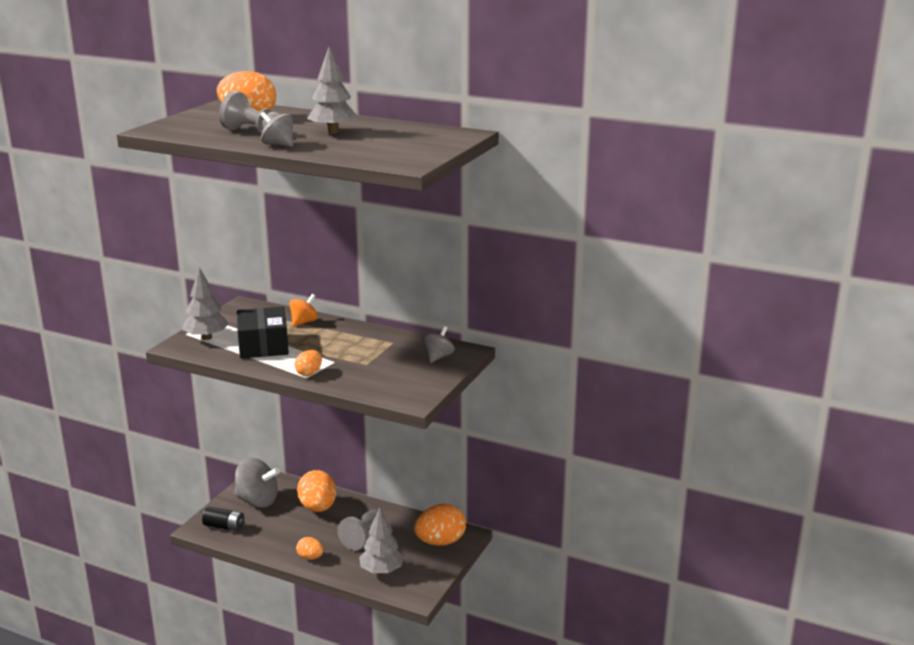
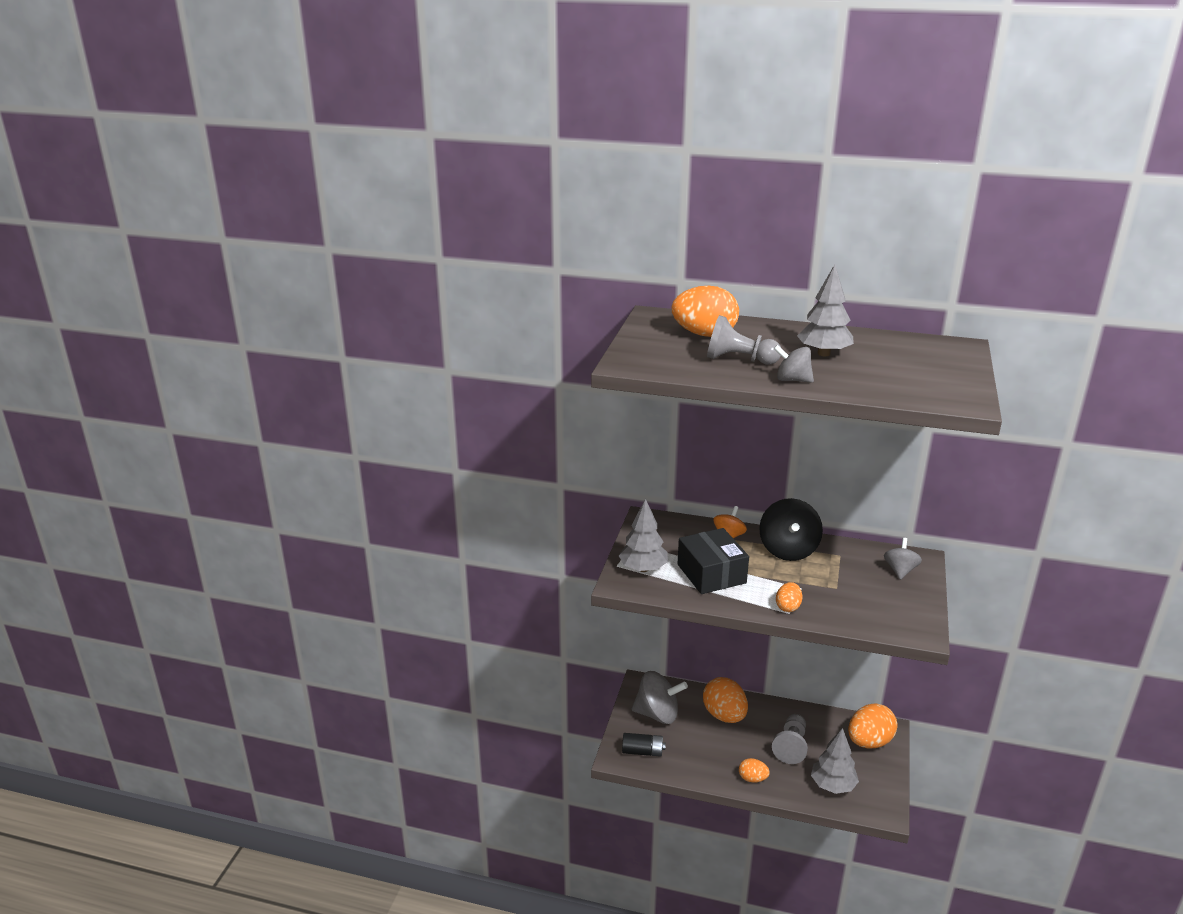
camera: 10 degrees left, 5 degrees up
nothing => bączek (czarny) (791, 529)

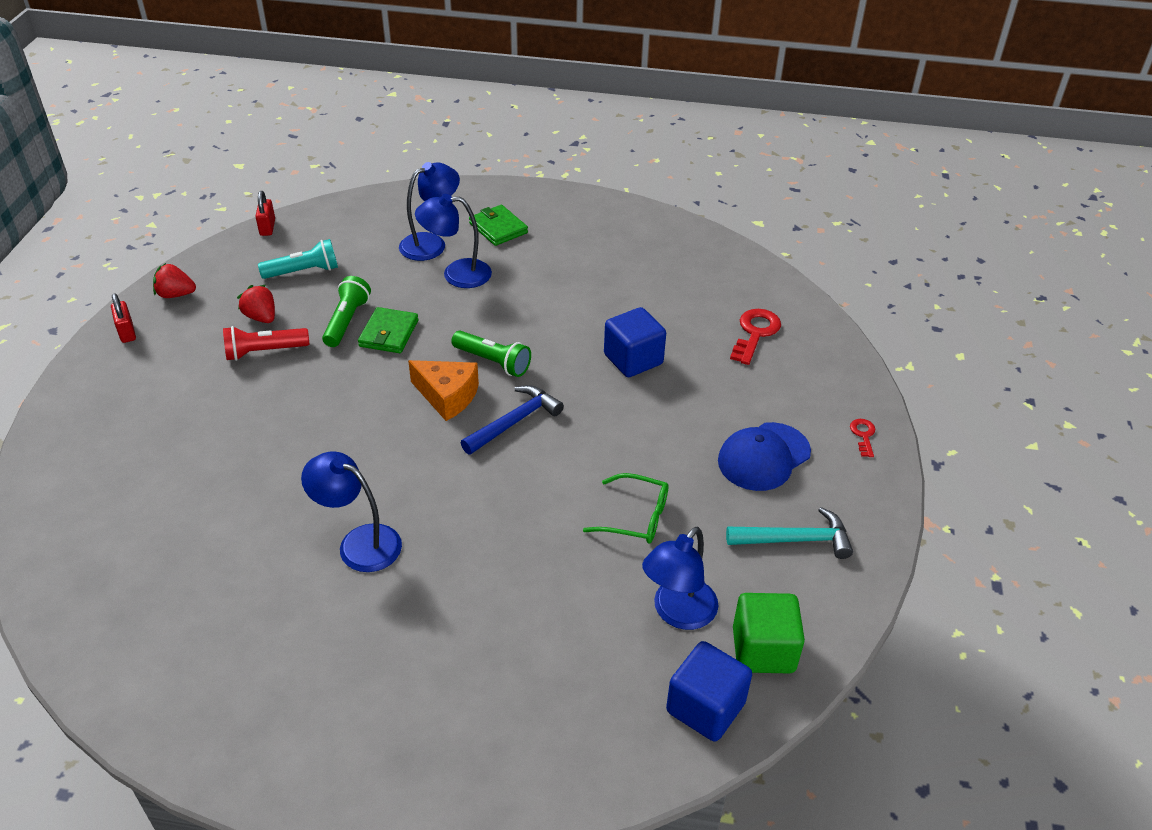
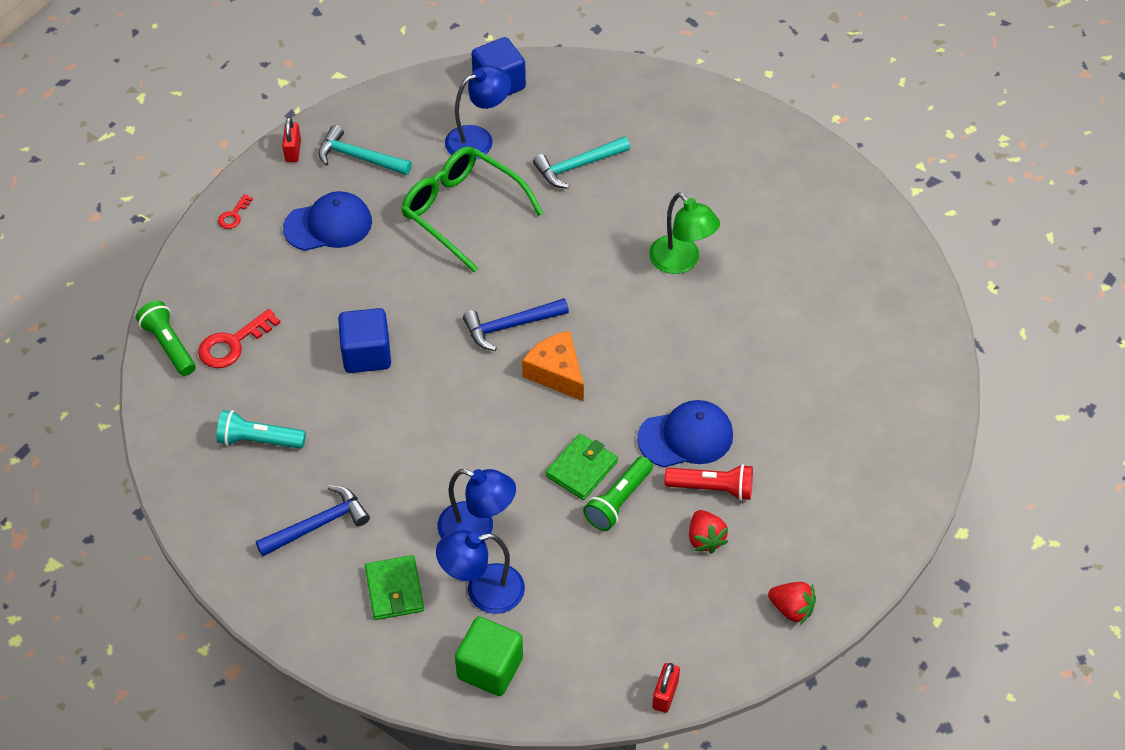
camera: 155 degrees left, 10 degrees up
latarka (zielony) (491, 354) => latarka (zielony) (166, 338), relocated
latarka (turkusowy) (298, 259) => latarka (turkusowy) (261, 429), relocated
nothing => młotek (niebieski) (313, 520)
kłódka (czerwony) (123, 318) => kłódka (czerwony) (291, 139), relocated
okulary (zielony) (625, 508) => okulary (zielony) (472, 209), x1.73
sześcian (zielony) (769, 633) => sześcian (zielony) (489, 656), relocated
nothing => młotek (turkusowy) (581, 162)
nothing => czapka (niebieski) (685, 433)
lampka (niebieski) (351, 511) => lampka (zielony) (684, 233)

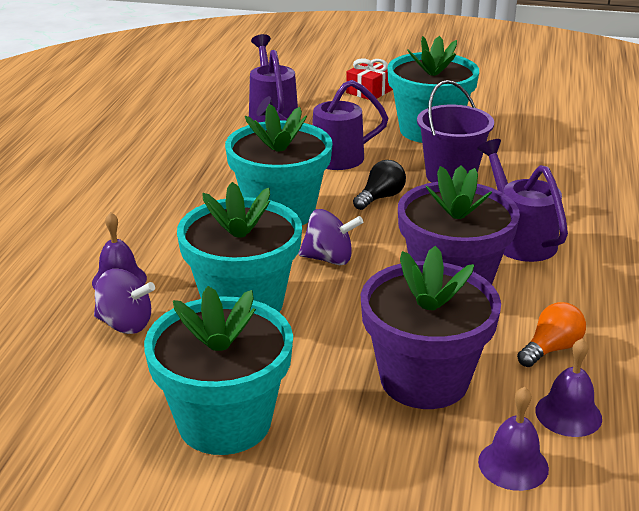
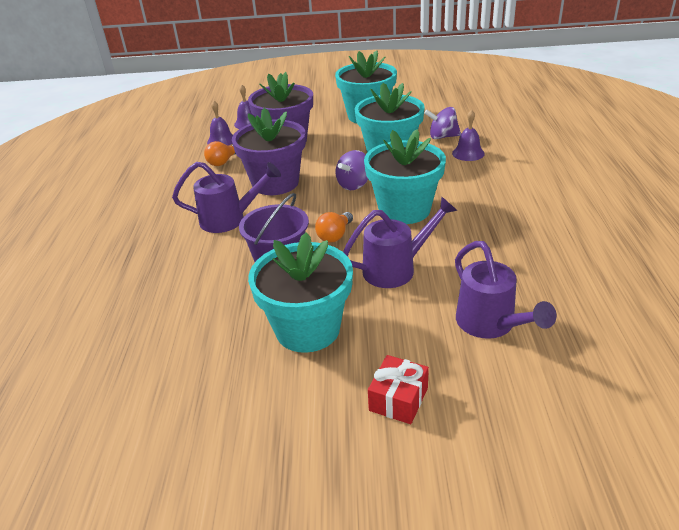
camera: 170 degrees right, 5 degrees up
konewka (fioletowy) (522, 200) => konewka (fioletowy) (226, 197), 60 degrees counterclockwise
żarówka (czarny) (379, 185) => żarówka (pomarańczowy) (334, 227)
bączek (fioletowy) (331, 237) => bączek (fioletowy) (351, 170), 45 degrees counterclockwise

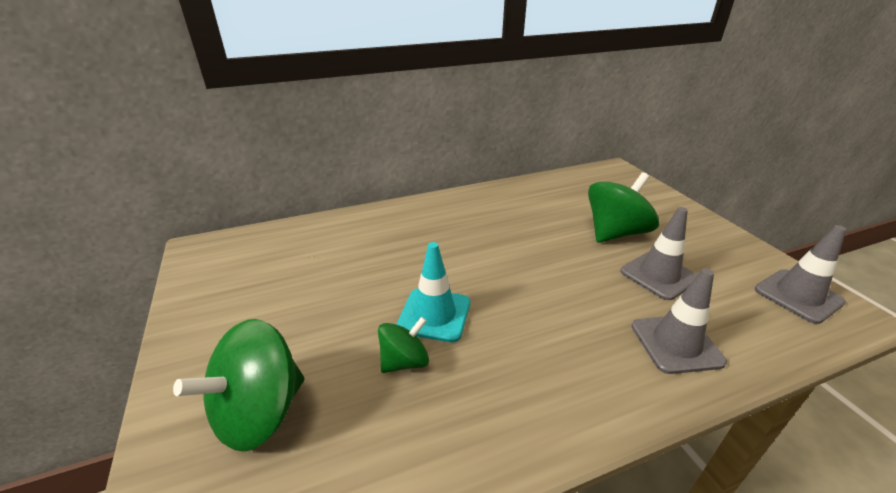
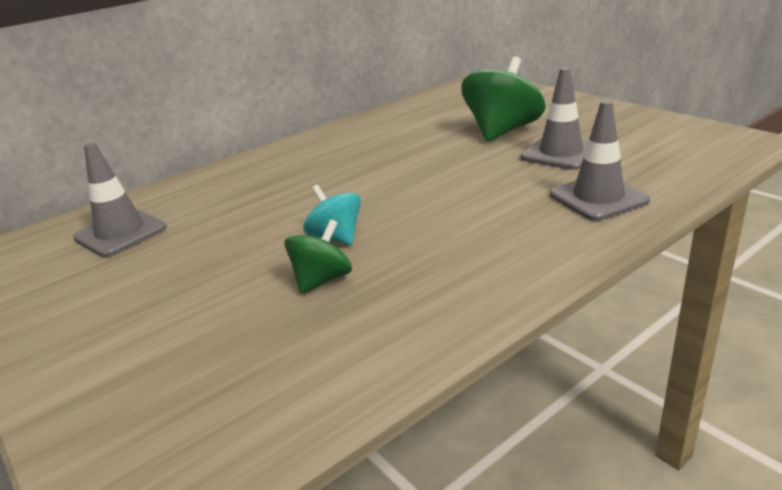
camera: 15 degrees left, 5 degrees down
pachołek (szary) (800, 274) => pachołek (szary) (120, 199), relocated
pachołek (turkusowy) (433, 292) => bączek (turkusowy) (332, 215)
bączek (zielony) (238, 385) => nothing

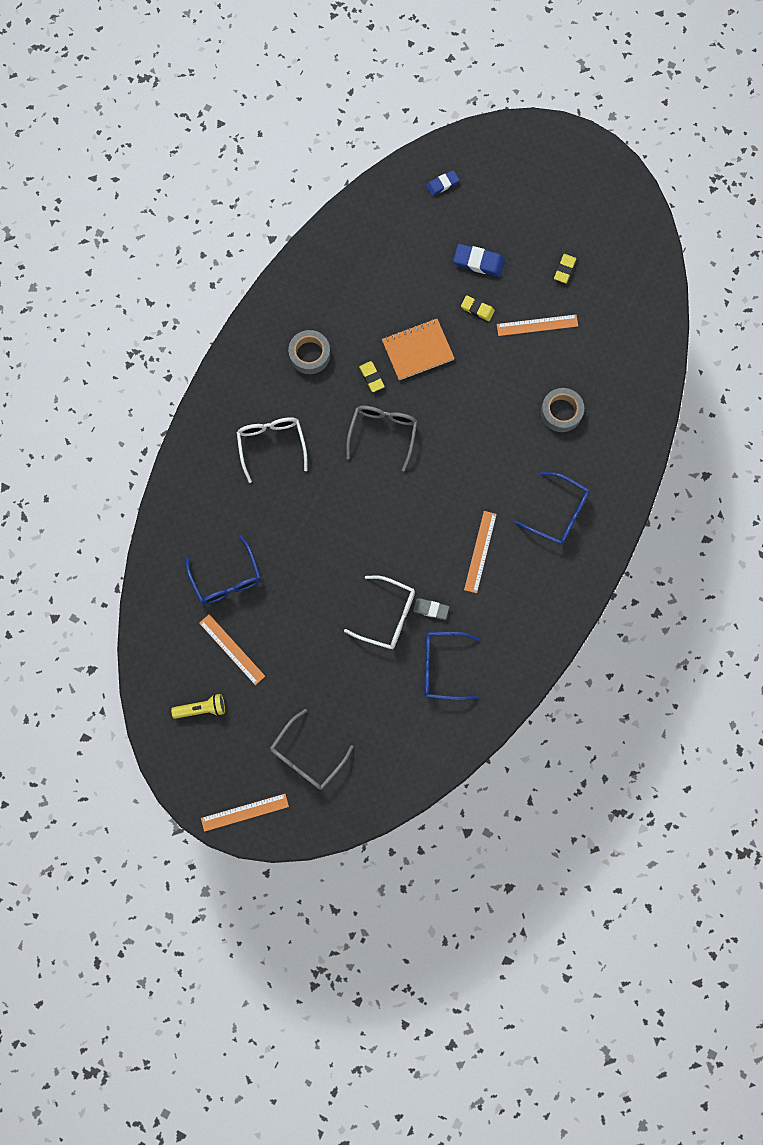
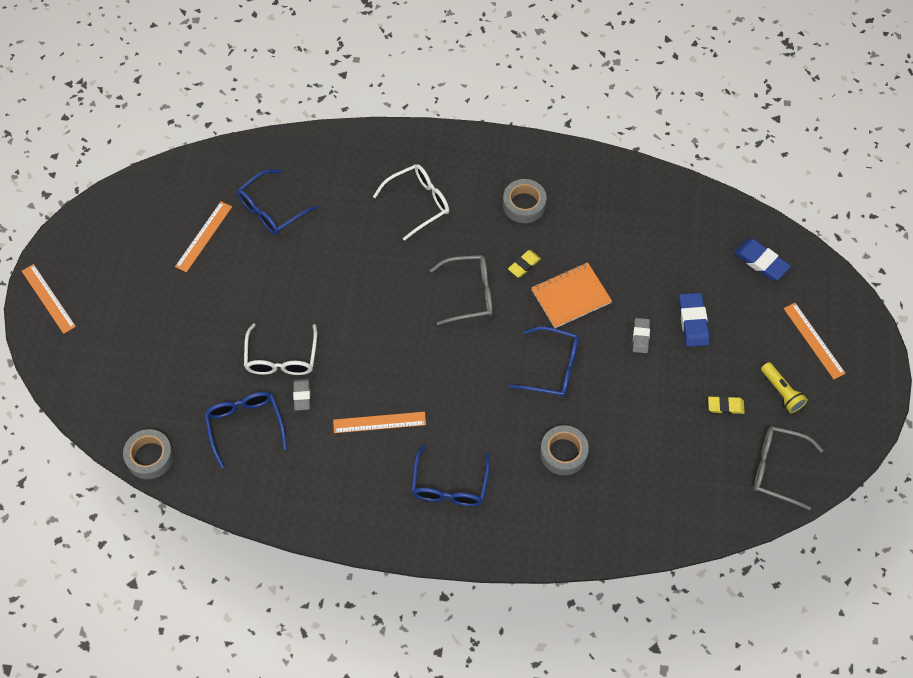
camera: 70 degrees right, 15 degrees down
nothing => taśma klejąca (szary) (148, 454)
nothing => okulary (niebieski) (544, 362)
zeszyt (pomarańczowy) (418, 349) => zeszyt (pomarańczowy) (571, 295), 75 degrees counterclockwise
gumka do mazania (żółty) (478, 308) => gumka do mazania (szary) (641, 335)
gumka do mazania (niebieski) (442, 183) => gumka do mazania (niebieski) (762, 259), x1.55
okulary (szary) (312, 749) => okulary (szary) (788, 468), relocated
latarka (żółty) (198, 706) => latarka (żółty) (784, 387), relocated
linijka (pomarańczowy) (537, 325) => linijka (pomarańczowy) (814, 341), relocated

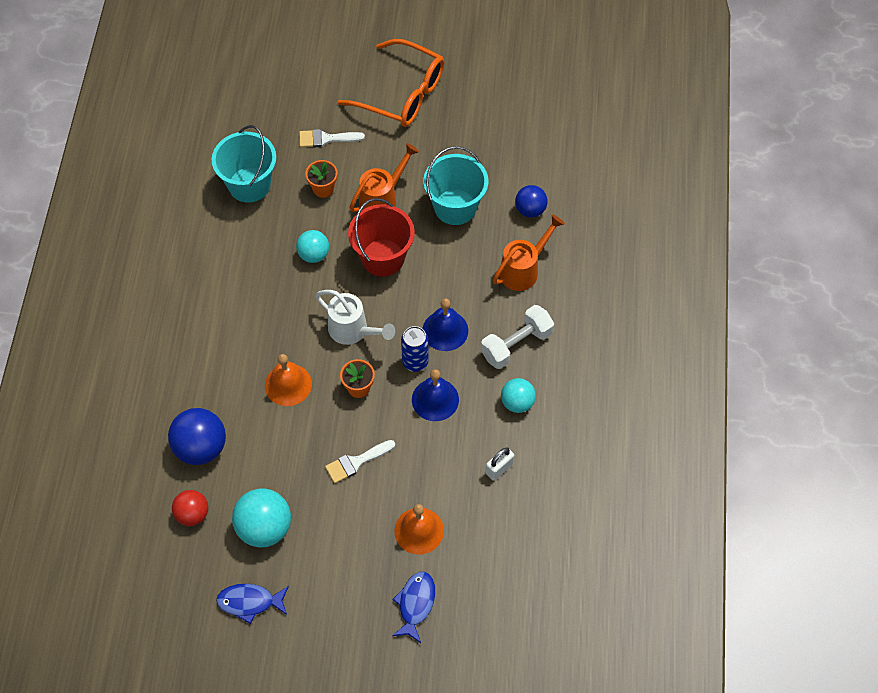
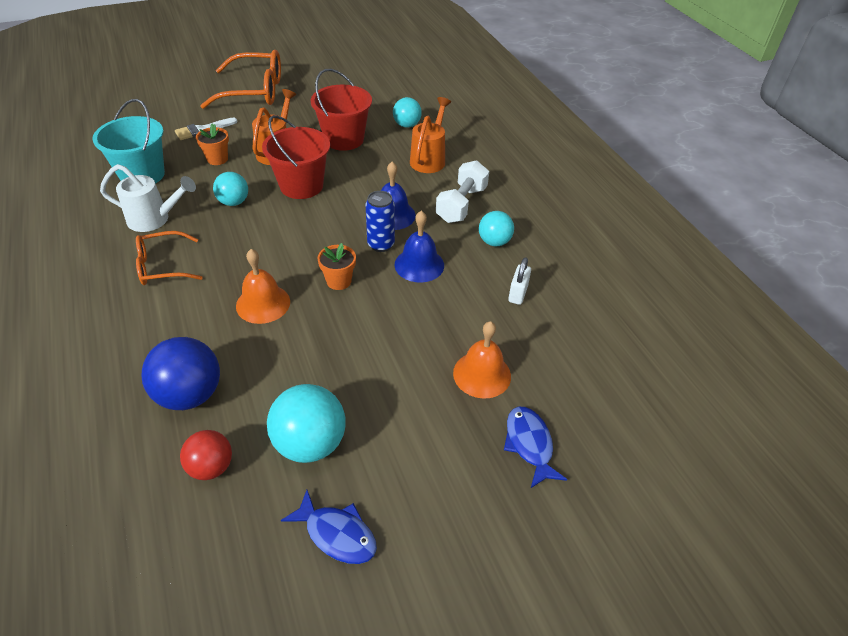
camera: 30 degrees left, 15 degrees down
konewka (biały) (355, 317) => konewka (biały) (148, 198), relocated
nothing => okulary (pomarańczowy) (169, 258)
ryba (niebieski) (252, 604) => ryba (niebieski) (329, 527), 120 degrees counterclockwise
wiadro (turkusowy) (456, 185) => wiadro (czerwony) (341, 110)
piłka (niebieski) (531, 201) => piłka (turkusowy) (407, 112)
pędzel (biały) (360, 462) => nothing

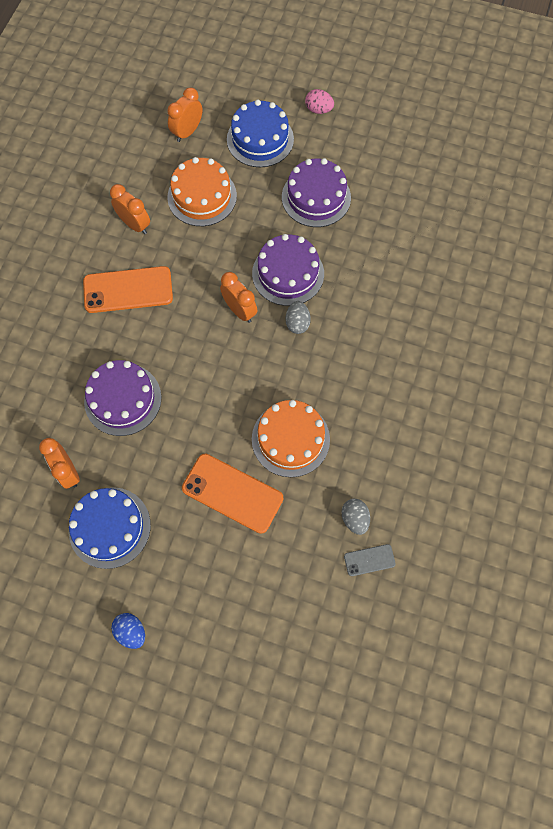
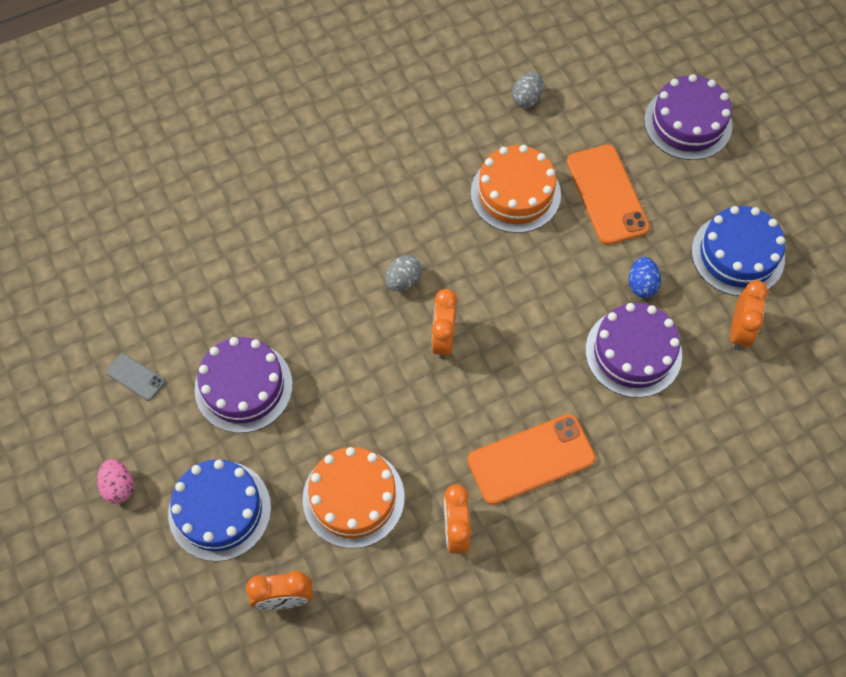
camera: 135 degrees left, 5 degrees down
telefon (szary) (370, 560) => telefon (szary) (135, 377), relocated
telefon (pomarańczowy) (128, 289) => telefon (pomarańczowy) (531, 459), 60 degrees counterclockwise
jajko (niebieski) (128, 631) => jajko (niebieski) (645, 277), relocated
tort (fioletowy) (288, 270) => tort (fioletowy) (688, 117), relocated

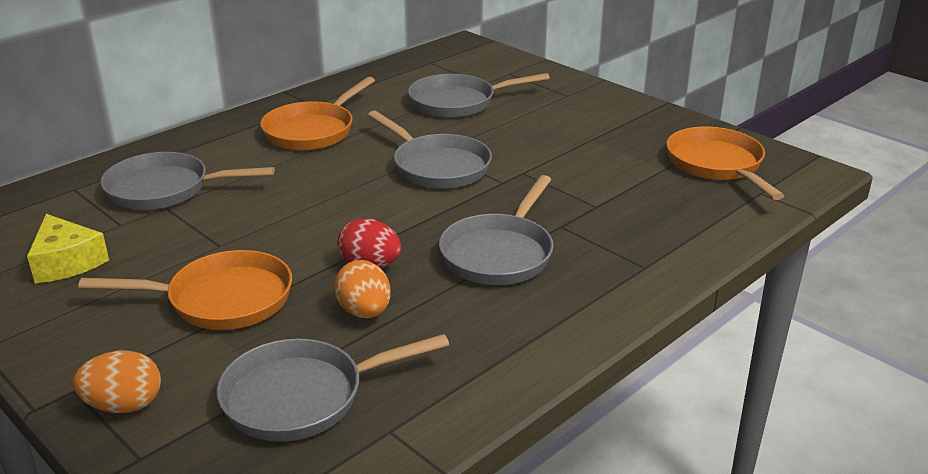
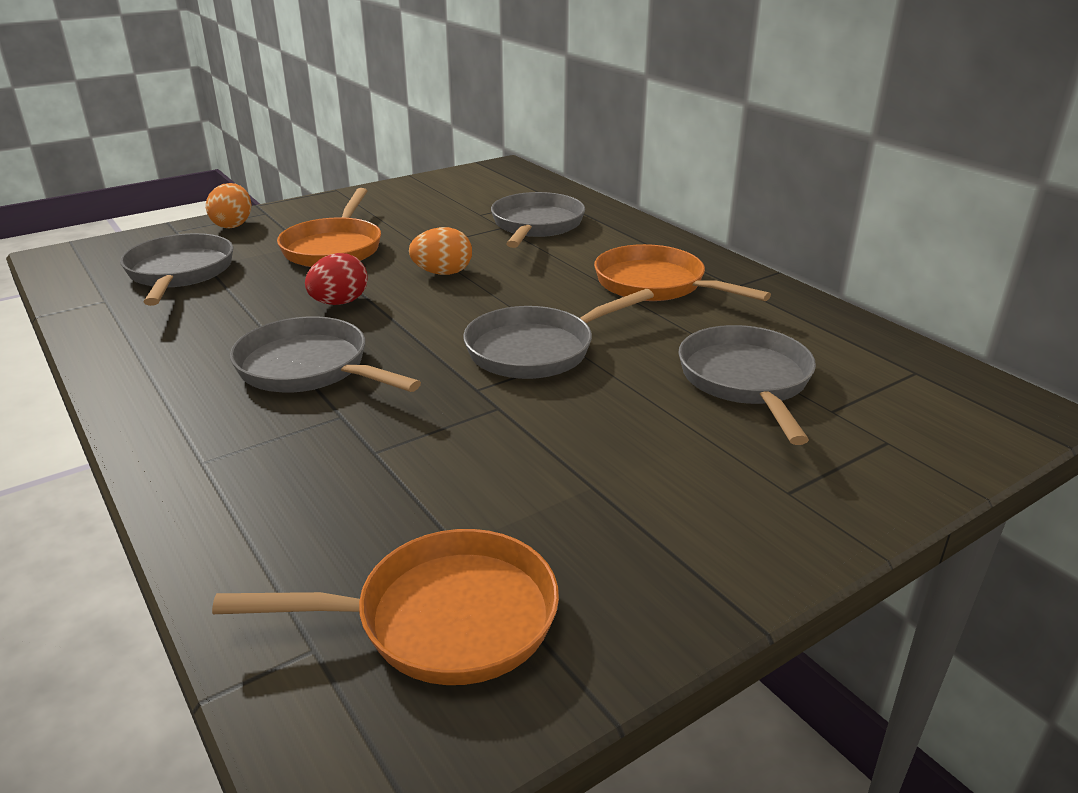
camera: 100 degrees right, 0 degrees up
jajko (pomarańczowy) (362, 289) => jajko (pomarańczowy) (440, 251), relocated
ser (żółty) (68, 248) => nothing

